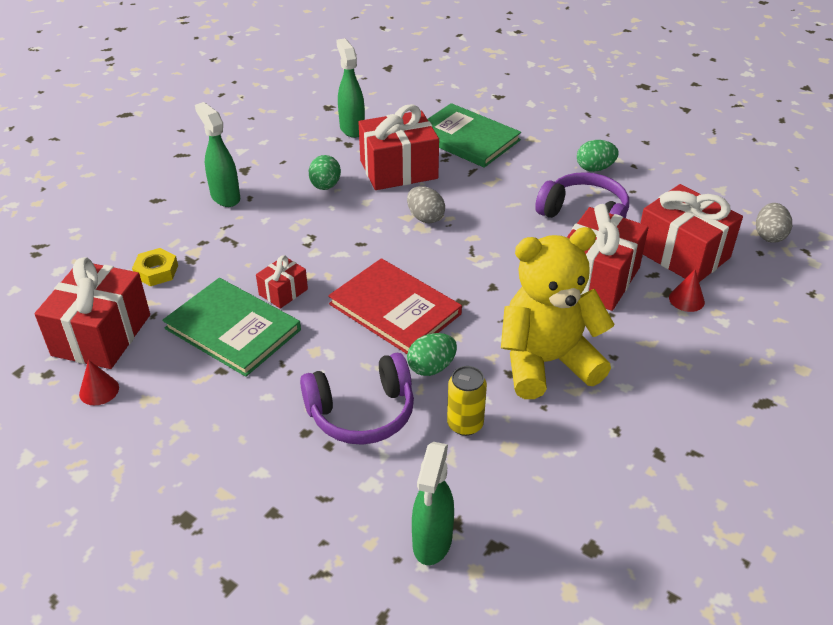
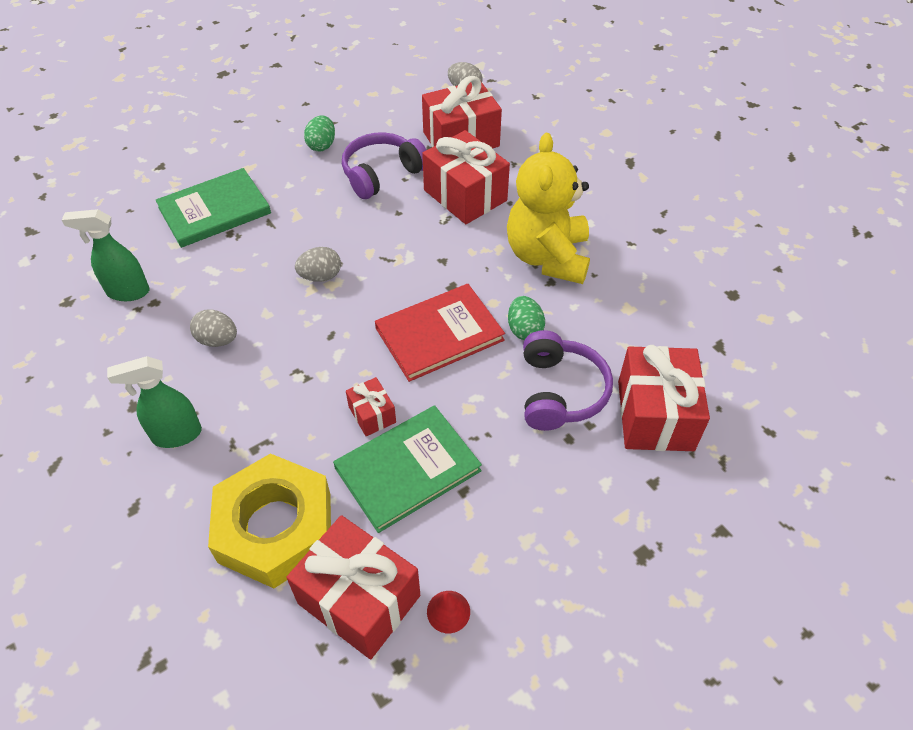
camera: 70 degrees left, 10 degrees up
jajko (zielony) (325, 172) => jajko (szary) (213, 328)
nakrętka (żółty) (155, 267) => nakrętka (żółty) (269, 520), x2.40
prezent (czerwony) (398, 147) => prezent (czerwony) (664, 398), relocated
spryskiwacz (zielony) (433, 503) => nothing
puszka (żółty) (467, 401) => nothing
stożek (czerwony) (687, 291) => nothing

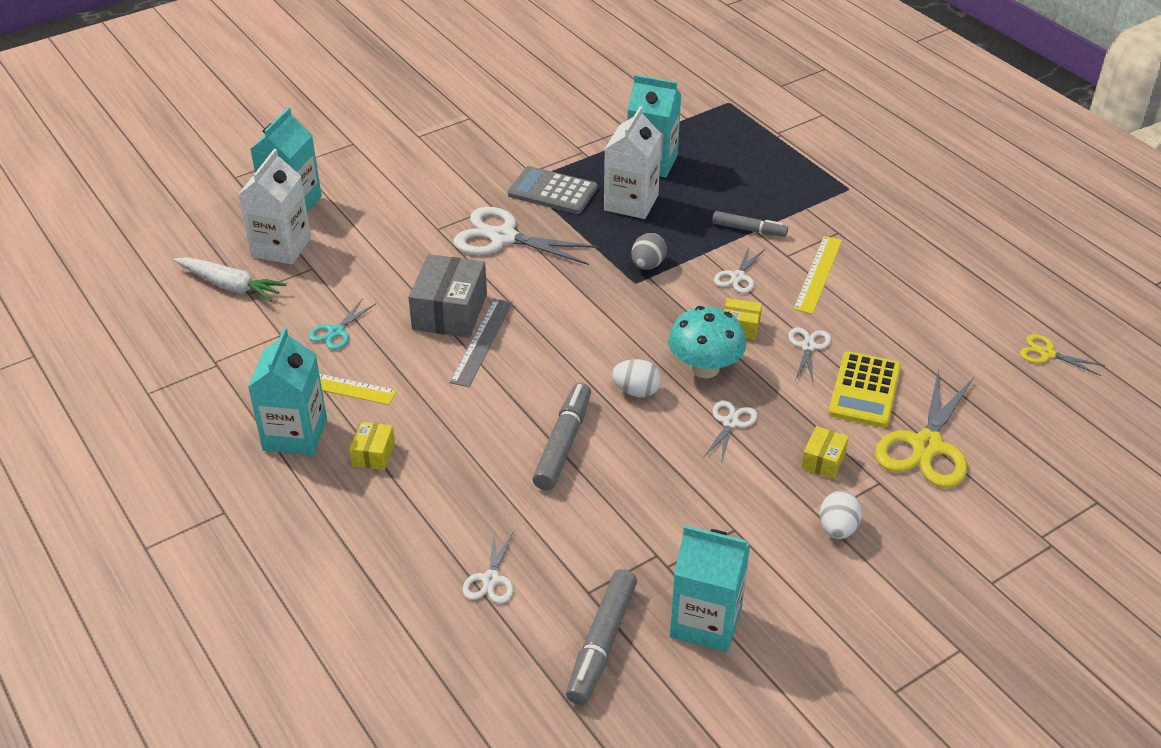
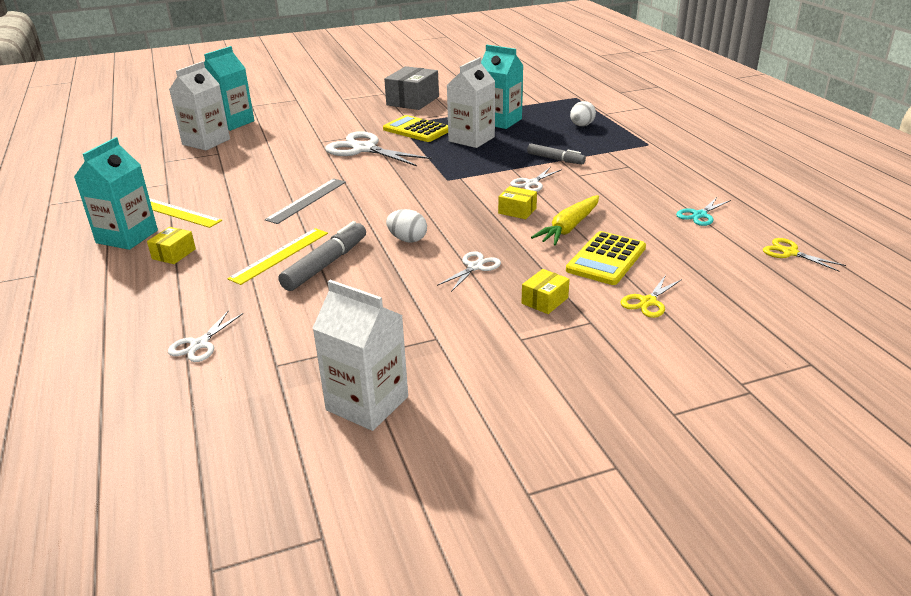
camera: 15 degrees right, 10 degrees down
linijka (żółty) (817, 275) => linijka (żółty) (277, 256), relocated
karton mleka (turkusowy) (710, 589) => karton mleka (biały) (360, 355)
kalkulator (szary) (552, 190) => kalkulator (żółty) (415, 128)
pudełko (szary) (447, 296) => pudełko (szary) (411, 88), relocated
nożyczki (biały) (809, 355) => marchewka (żółty) (565, 220)
jajko (biały) (841, 515) => jajko (biały) (583, 113), relocated
nożyczki (żółty) (924, 428) => nożyczki (żółty) (651, 296), x0.51
nożyczki (turkusowy) (341, 324) => nożyczki (turkusowy) (703, 211), relocated
marchewka (biały) (230, 279) => nothing
flamaster (szary) (601, 637) => nothing
jajko (szary) (649, 251) => nothing
grzyb (turkusowy) (707, 342) => nothing

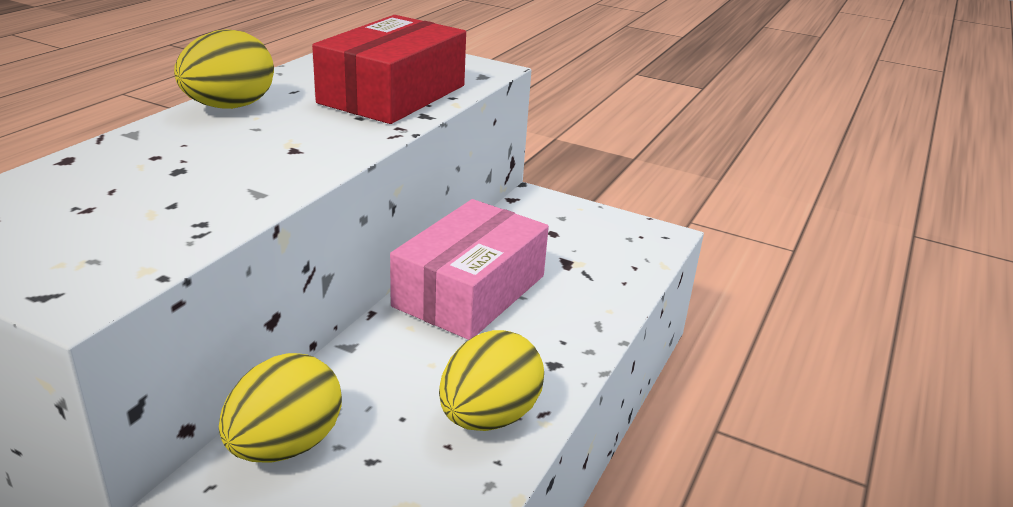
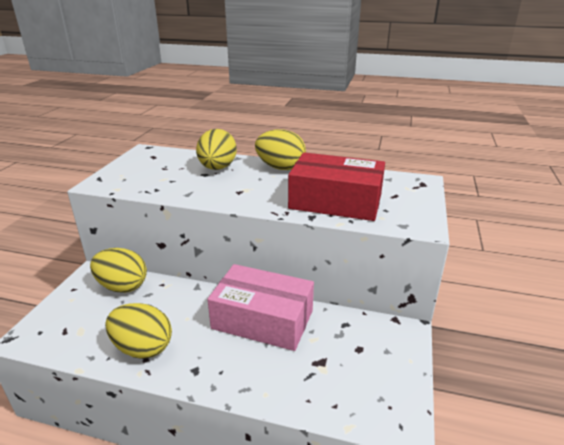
camera: 80 degrees right, 0 degrees up
nothing => jajko (żółty) (216, 149)

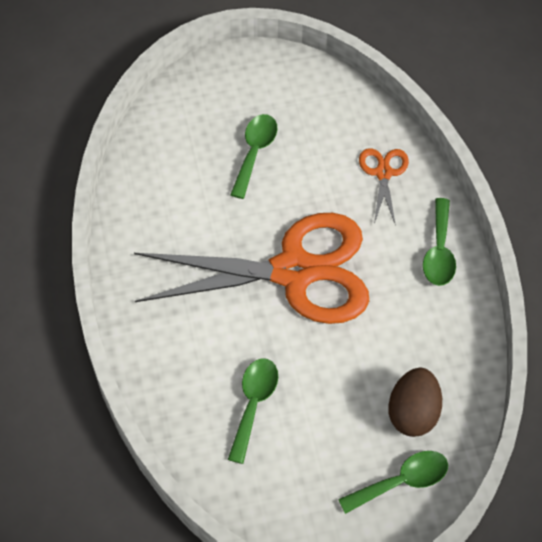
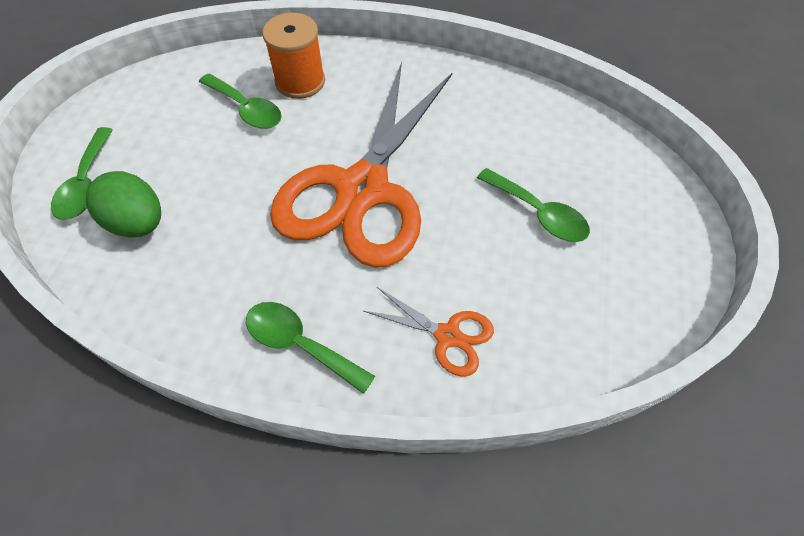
camera: 115 degrees right, 0 degrees up
jajko (brązowy) (415, 402) => jajko (zielony) (123, 204)
nothing => szpulka (pomarańczowy) (293, 56)

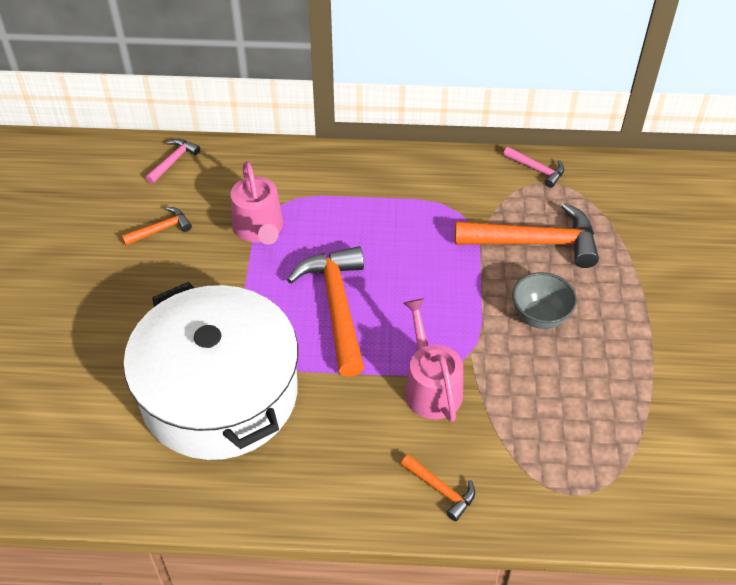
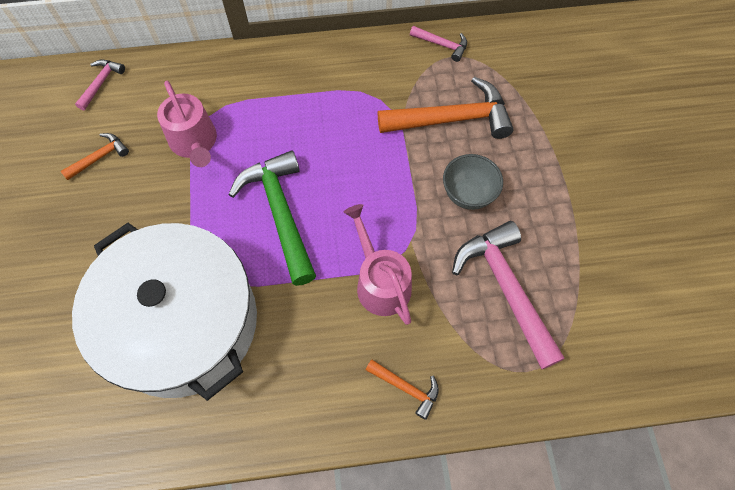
camera: 10 degrees left, 15 degrees up
młotek (pomarańczowy) (325, 311) => młotek (zielony) (272, 218)
nothing => młotek (różowy) (508, 295)

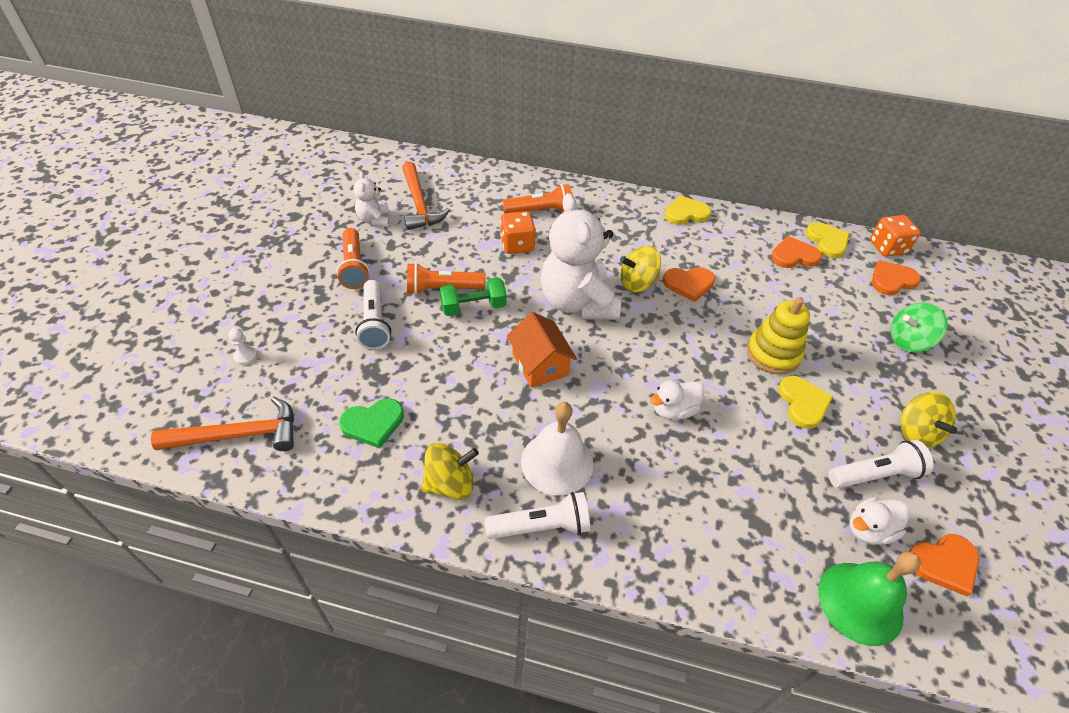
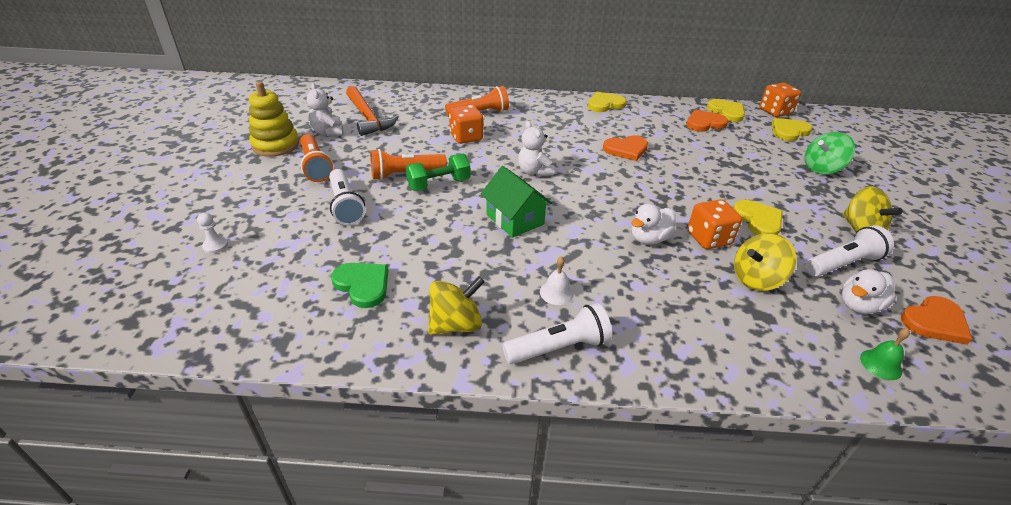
camera: 10 degrees left, 10 degrees down
zabawka nakładanka (żółty) (778, 336) => zabawka nakładanka (żółty) (274, 119), relocated
serce (zielony) (371, 423) => serce (zielony) (359, 285), 105 degrees counterclockwise
domek (pomarańczowy) (542, 350) => domek (zielony) (516, 202)
miś (biały) (581, 256) => miś (biały) (536, 149), x0.48
dzwonek (biały) (557, 449) => dzwonek (biały) (557, 280), x0.47
nothing => kostka do gry (pomarańczowy) (714, 224)
bączek (żółty) (640, 269) => bączek (żółty) (765, 262), relocated
serce (pomarańczowy) (896, 277) => serce (żółty) (792, 129)
dzwonek (zielony) (869, 599) => dzwonek (zielony) (885, 354), x0.47
młotek (pomarańczowy) (222, 423) => nothing

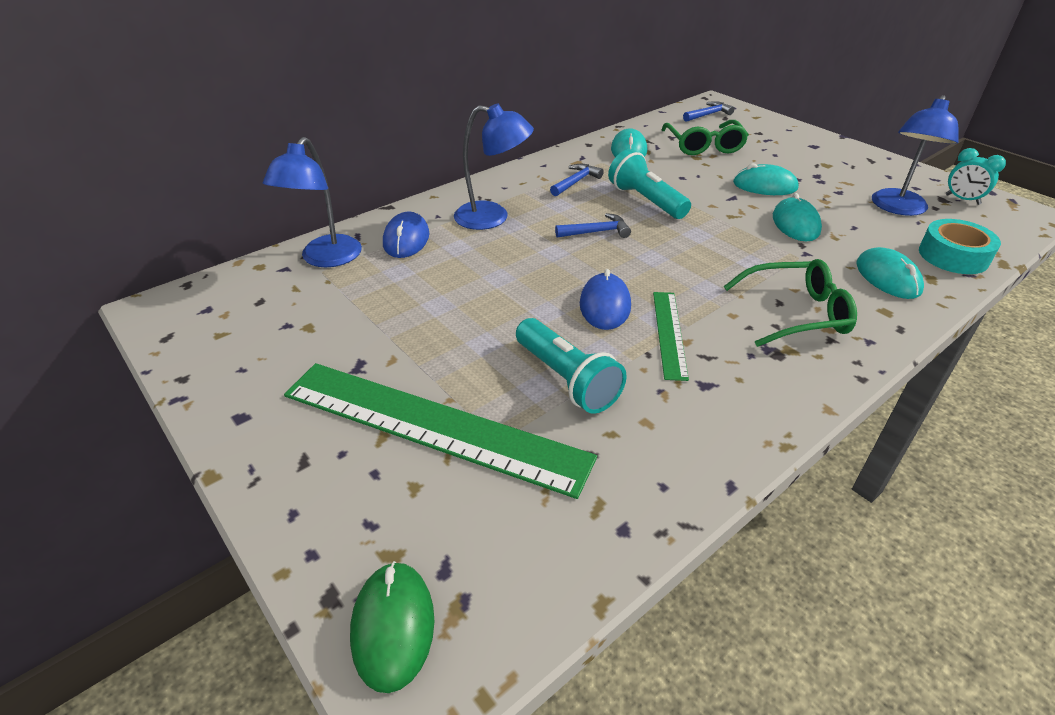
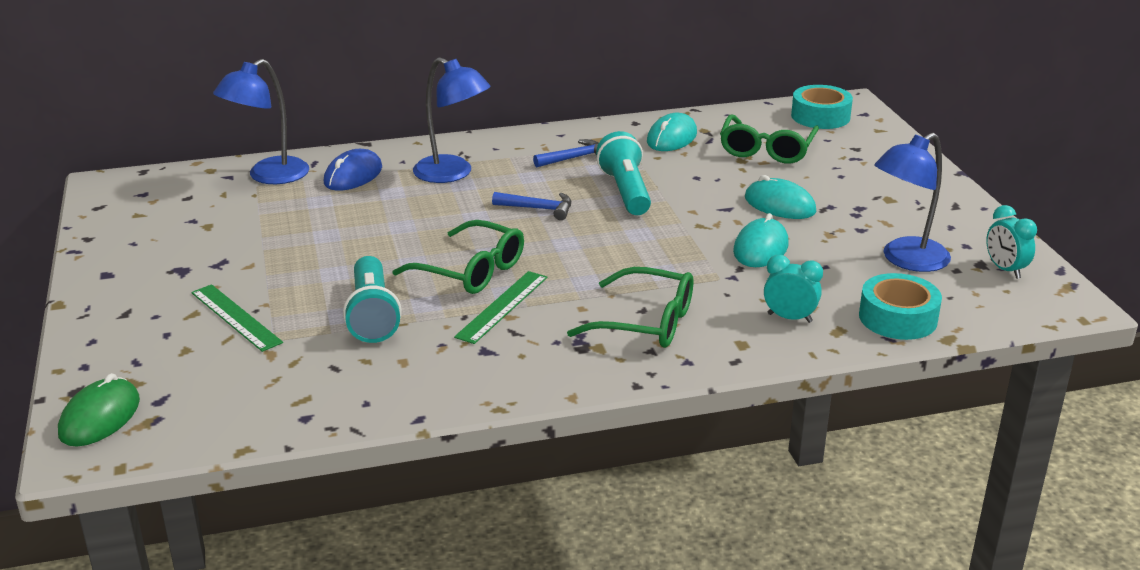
camera: 25 degrees right, 10 degrees down
linijka (zielony) (440, 431) => linijka (zielony) (237, 318), x0.49
myszka (niebieski) (605, 299) => okulary (zielony) (458, 257)
myszka (turkusowy) (890, 273) => budzik (turkusowy) (793, 289)
młotek (niebieski) (708, 111) => taśma klejąca (turkusowy) (822, 107)

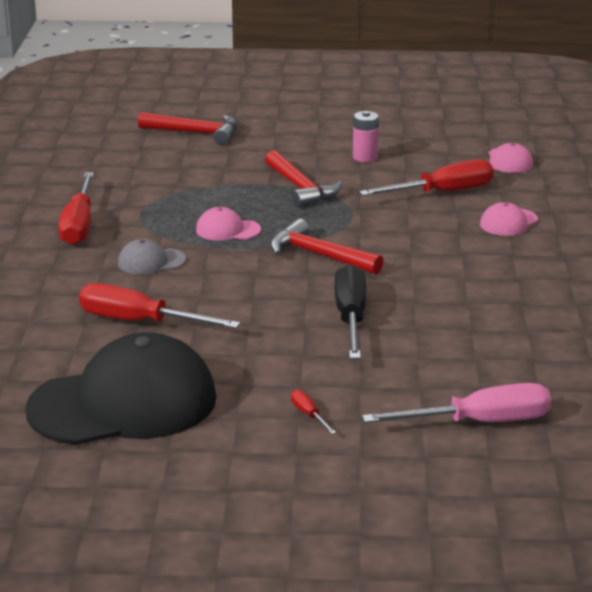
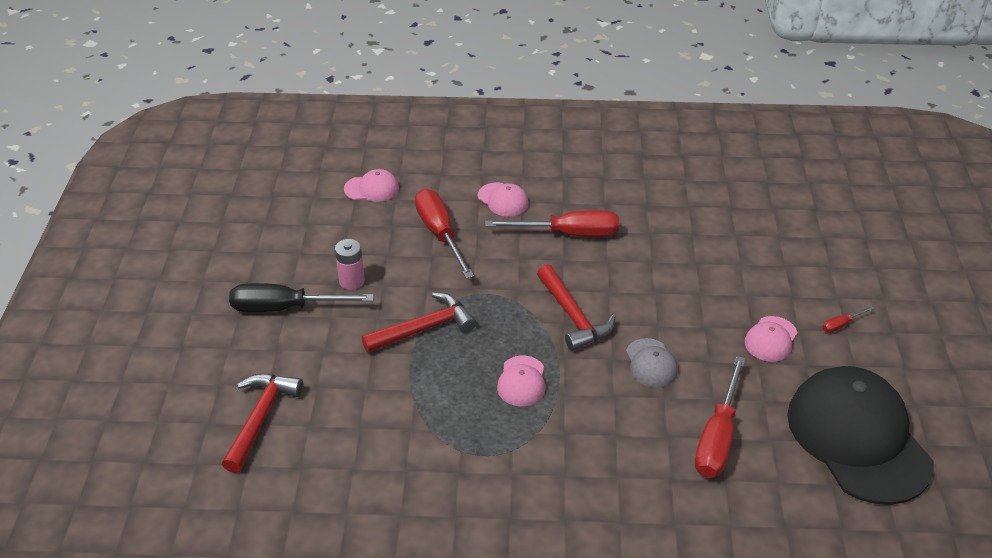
camera: 90 degrees left, 15 degrees up
śrubokręt (czarny) (350, 311) => śrubokręt (czarny) (301, 297), relocated
śrubokręt (czerwony) (76, 208) => śrubokręt (czerwony) (552, 223), relocated
młotek (czerwony) (326, 246) => młotek (czerwony) (576, 307), 60 degrees counterclockwise
czapka (szary) (152, 257) => czapka (szary) (652, 363), relocated
nothing => czapka (różowy) (771, 339)
śrubokręt (różowy) (456, 403) => nothing

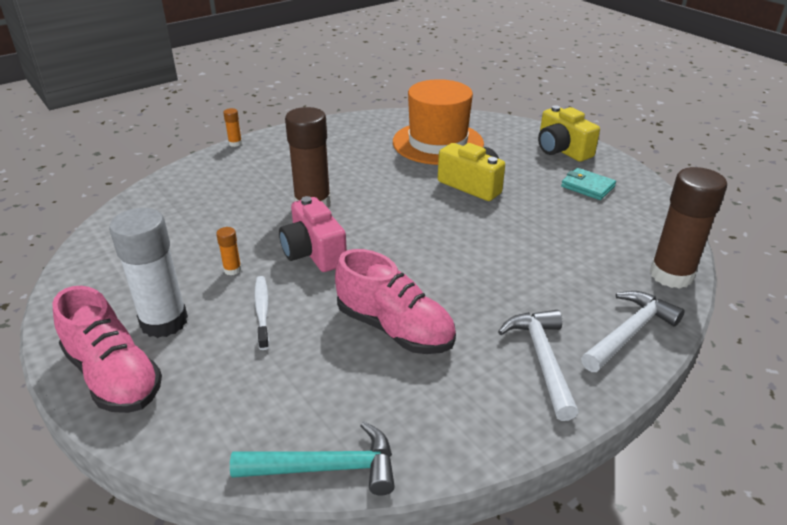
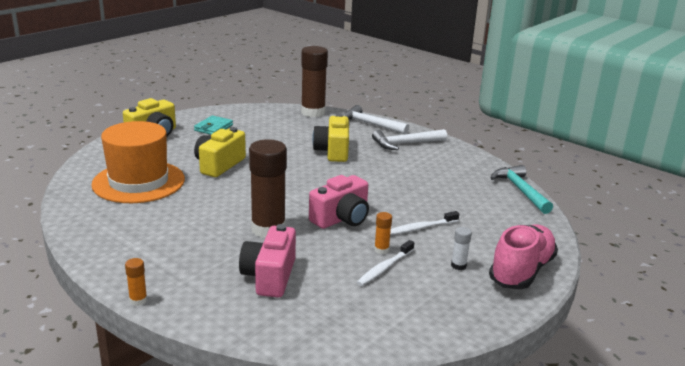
camera: 105 degrees left, 10 degrees down
nothing => aparat fotograficzny (różowy) (267, 261)
nothing => aparat fotograficzny (żółty) (330, 138)
nothing => szczoteczka do zębów (biały) (385, 263)
klej w sztyfcie (biały) (148, 273) => klej w sztyfcie (biały) (461, 248), x0.42
but (różowy) (395, 301) => nothing

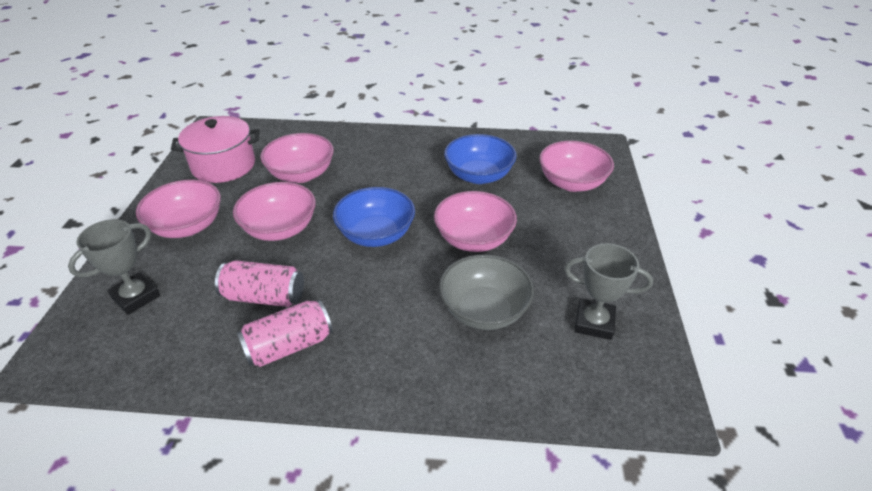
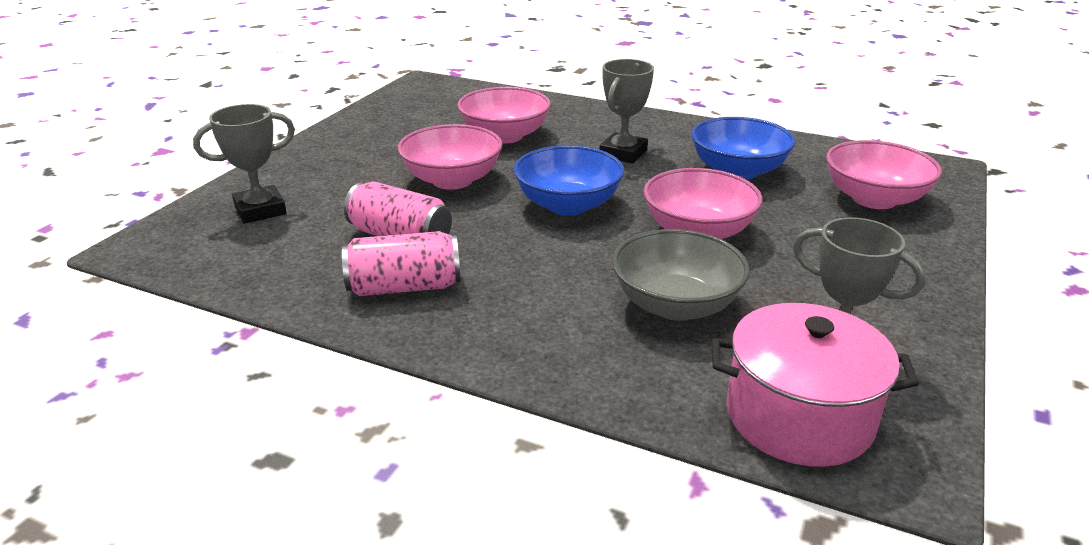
camera: 20 degrees right, 10 degrees down
nothing => puchar (szary) (626, 111)
garnek (różowy) (215, 149) => garnek (różowy) (815, 385), relocated
miska (różowy) (178, 209) => nothing

